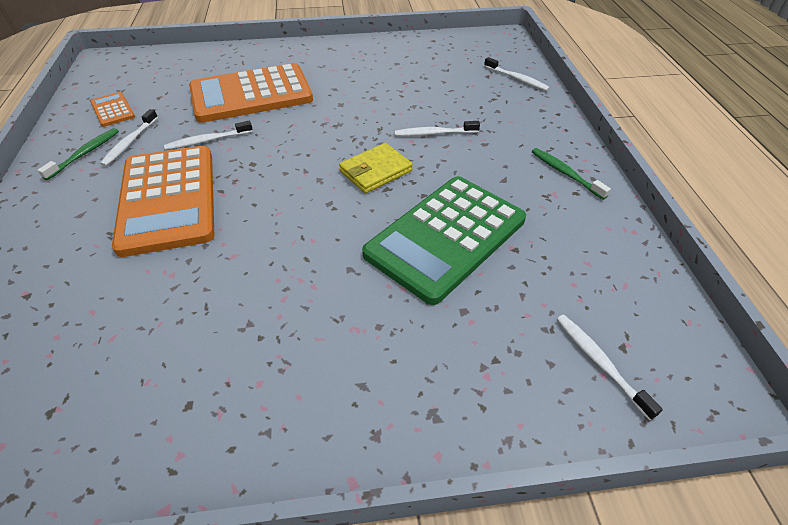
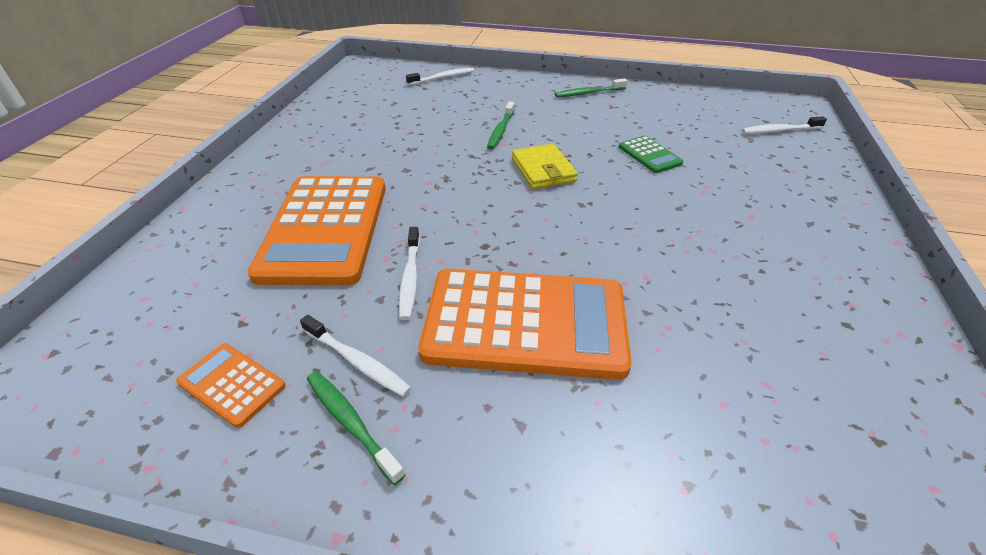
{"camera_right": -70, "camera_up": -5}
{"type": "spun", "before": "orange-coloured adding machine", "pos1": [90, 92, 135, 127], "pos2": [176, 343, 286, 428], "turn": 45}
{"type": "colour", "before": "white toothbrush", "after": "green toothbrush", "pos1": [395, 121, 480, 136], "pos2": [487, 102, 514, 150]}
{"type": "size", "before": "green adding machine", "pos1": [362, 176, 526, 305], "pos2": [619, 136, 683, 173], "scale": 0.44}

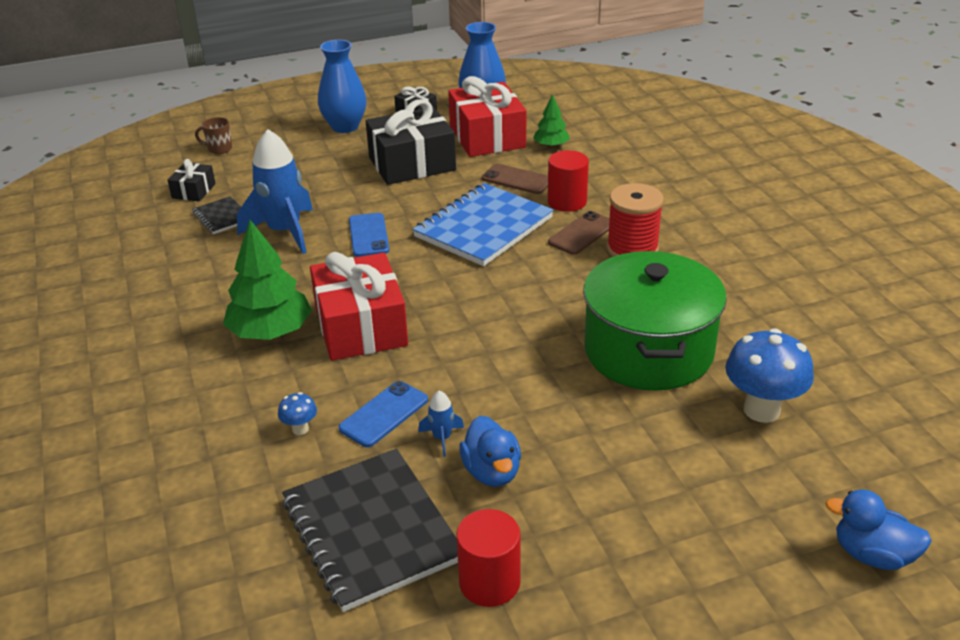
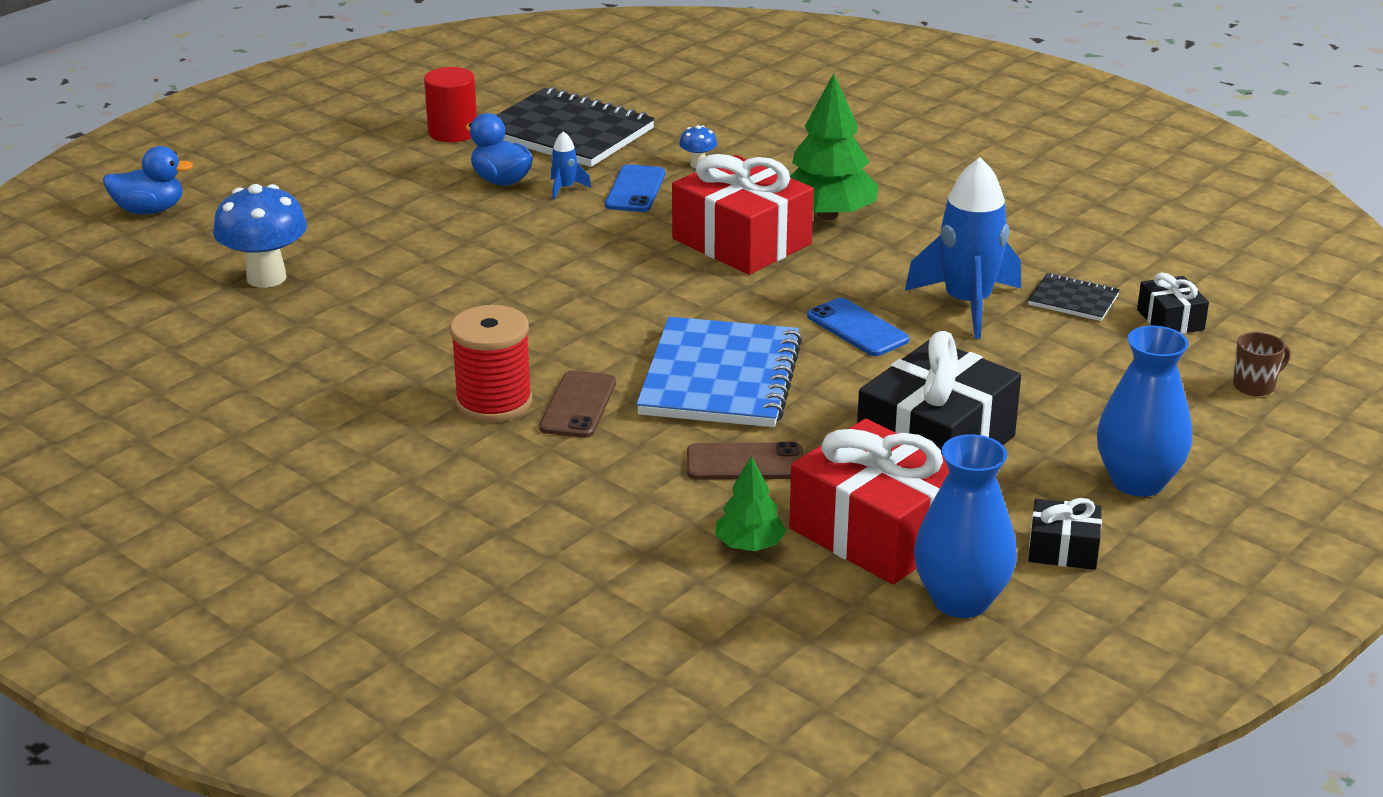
{"camera_right": 150, "camera_up": -5}
{"type": "missing", "before": "crimson cylinder shape", "pos1": [548, 150, 589, 212]}
{"type": "missing", "before": "green stockpot", "pos1": [583, 251, 727, 391]}

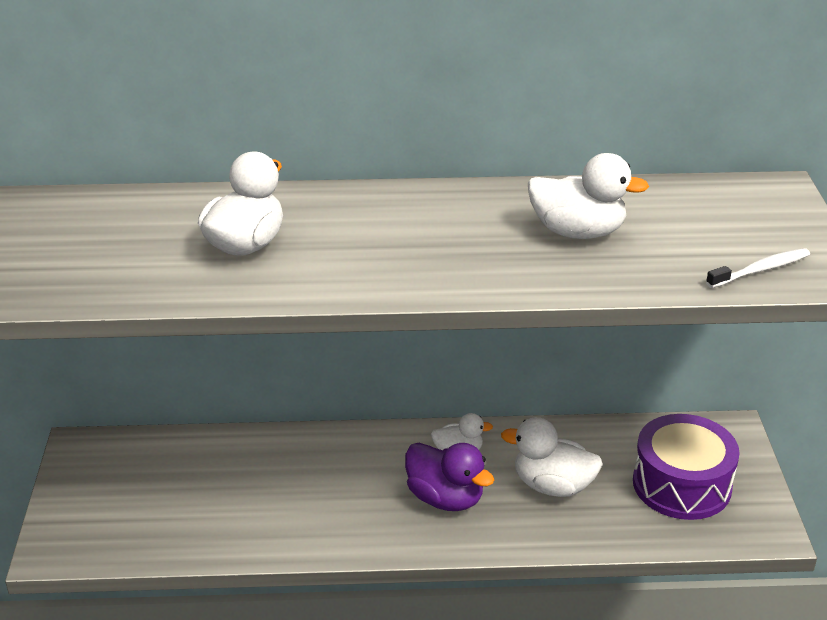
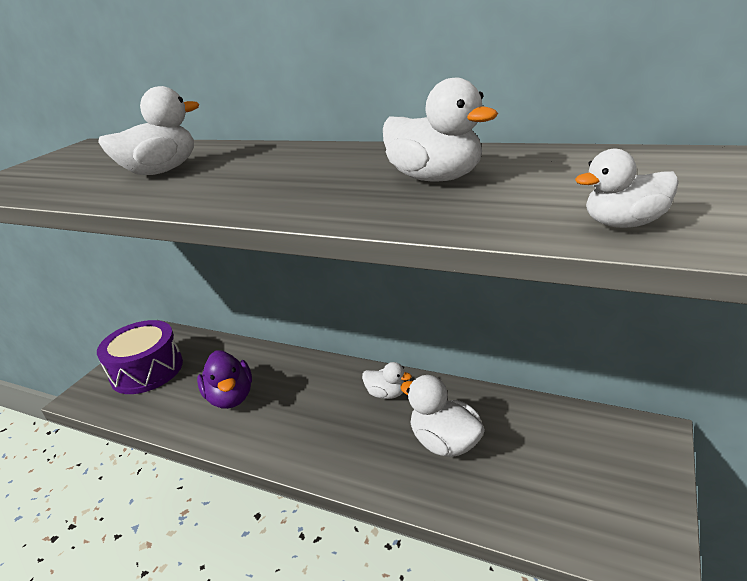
{"camera_right": 30, "camera_up": -5}
{"type": "relocated", "before": "royal purple drum", "pos1": [633, 414, 740, 520], "pos2": [97, 320, 183, 394]}
{"type": "relocated", "before": "royal purple rubber duck", "pos1": [405, 443, 494, 511], "pos2": [197, 350, 252, 409]}
{"type": "exchanged", "before": "white toothbrush", "after": "white rubber duck", "pos1": [706, 248, 810, 288], "pos2": [575, 149, 679, 228]}

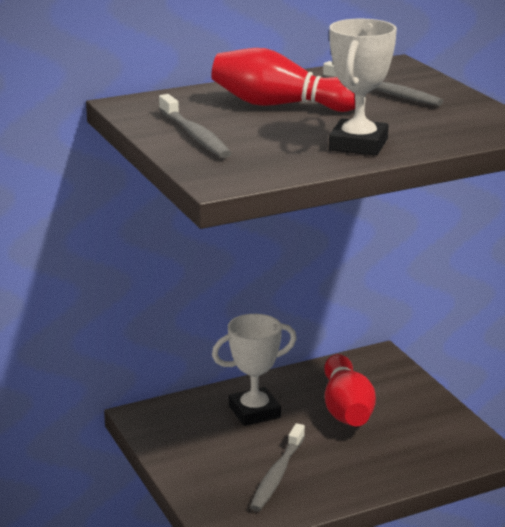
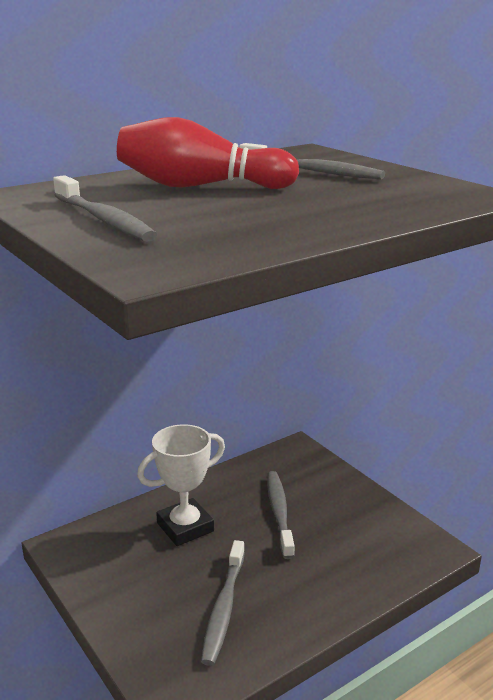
{"camera_right": -10, "camera_up": 0}
{"type": "exchanged", "before": "crimson tenpin", "after": "gray toothbrush", "pos1": [324, 354, 376, 426], "pos2": [267, 471, 295, 559]}
{"type": "missing", "before": "white prize cup", "pos1": [329, 19, 397, 156]}

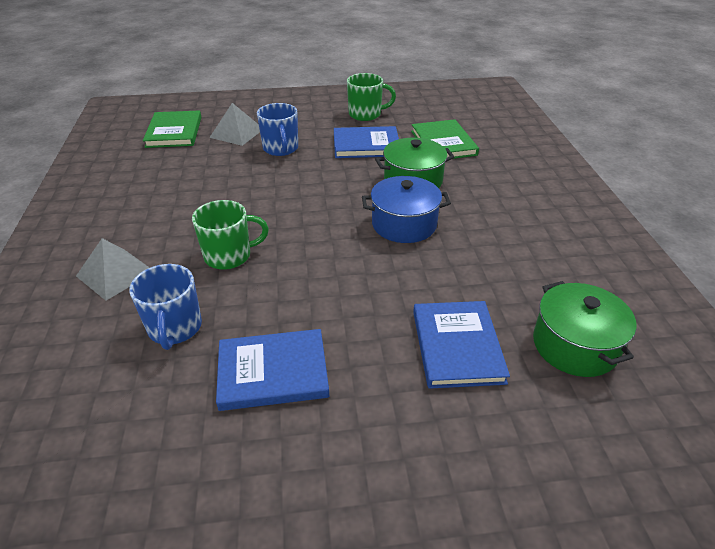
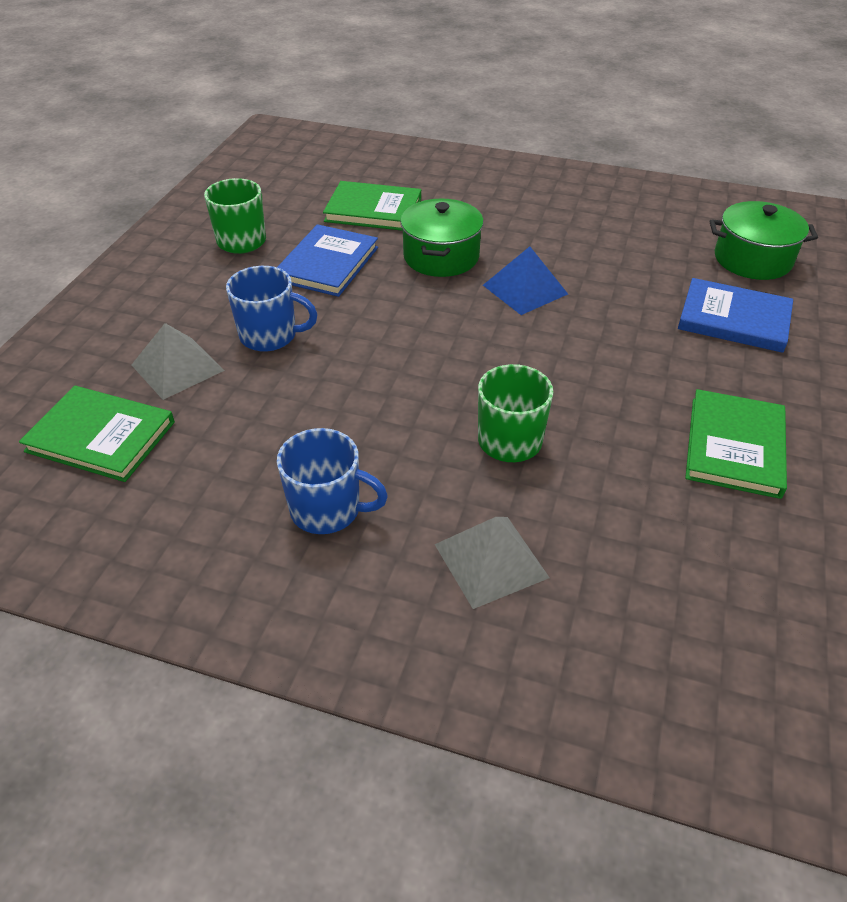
{"camera_right": -65, "camera_up": 5}
{"type": "relocated", "before": "blue tea mug", "pos1": [129, 264, 202, 350], "pos2": [277, 428, 388, 534]}
{"type": "exchanged", "before": "blue stockpot", "after": "blue solid pyramid", "pos1": [362, 176, 451, 243], "pos2": [483, 246, 568, 315]}
{"type": "colour", "before": "blue book", "after": "green book", "pos1": [216, 329, 329, 411], "pos2": [685, 389, 787, 499]}

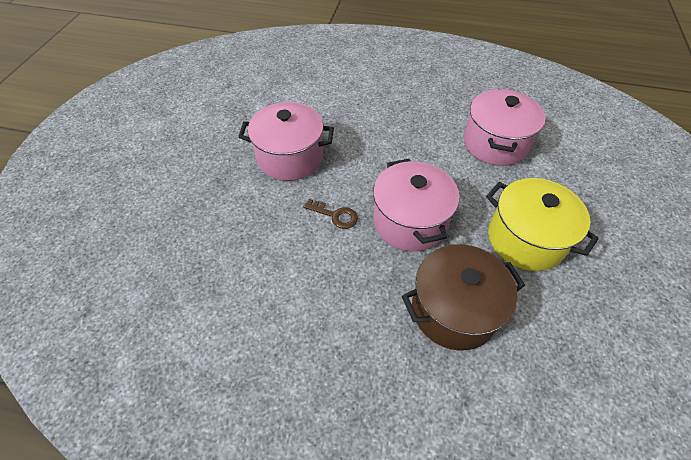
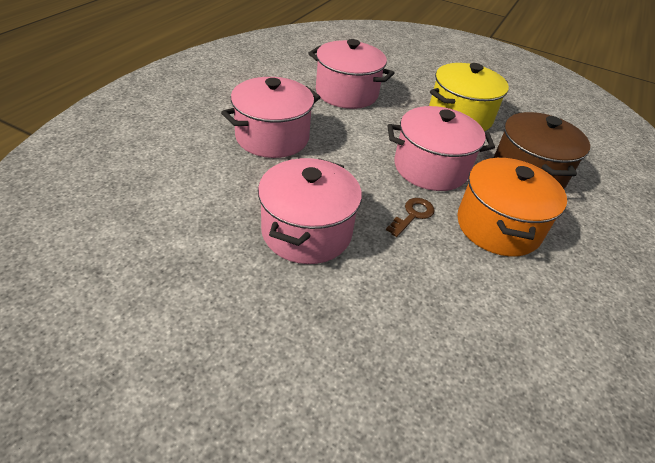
{"camera_right": -80, "camera_up": -10}
{"type": "appeared", "after": "pink stockpot", "pos2": [221, 77, 321, 158]}
{"type": "appeared", "after": "orange-coloured stockpot", "pos2": [457, 157, 567, 257]}

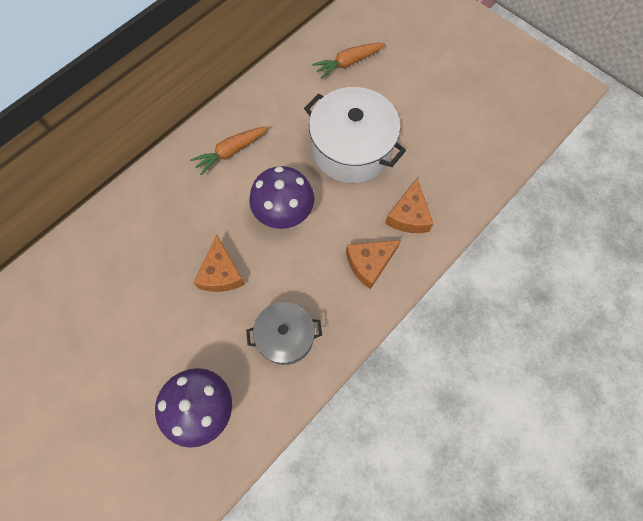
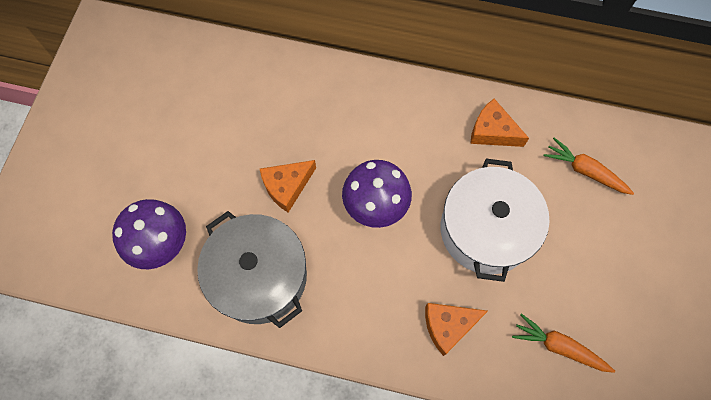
{"camera_right": 60, "camera_up": 0}
{"type": "size", "before": "gray stockpot", "pos1": [246, 302, 322, 365], "pos2": [197, 211, 307, 328], "scale": 1.66}
{"type": "relocated", "before": "orange-coloured cheese wedge", "pos1": [346, 240, 401, 289], "pos2": [470, 99, 529, 147]}
{"type": "relocated", "before": "orange-coloured toy carrot", "pos1": [190, 126, 268, 176], "pos2": [512, 313, 615, 373]}

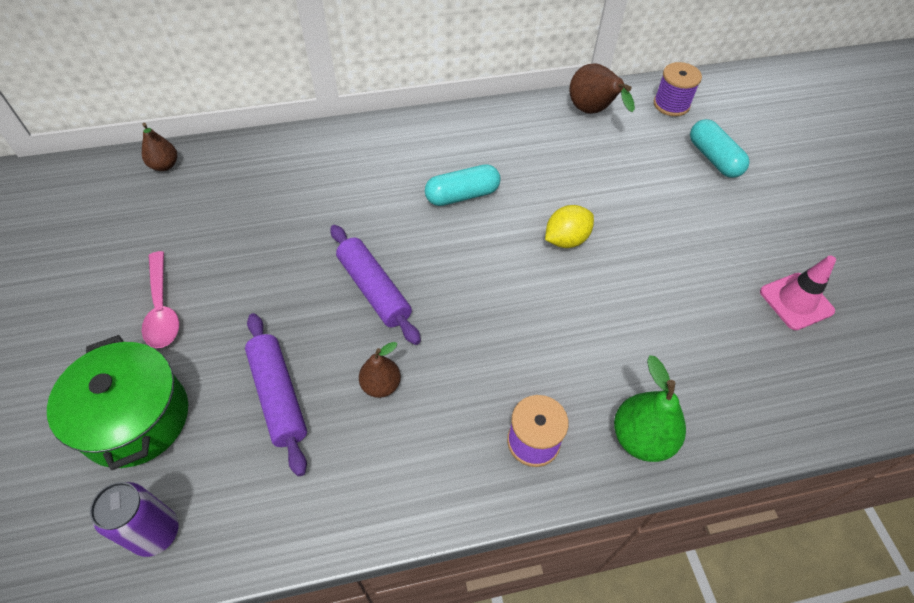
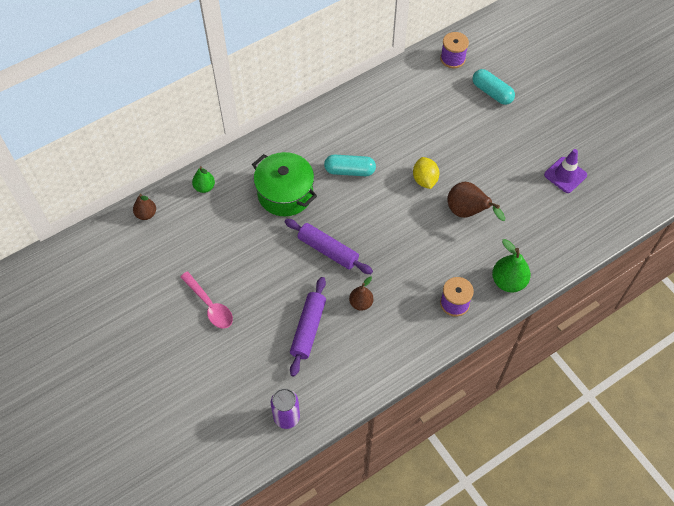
{"camera_right": -20, "camera_up": 5}
{"type": "appeared", "after": "green toy pear", "pos2": [192, 166, 215, 193]}
{"type": "relocated", "before": "green stockpot", "pos1": [47, 335, 188, 470], "pos2": [252, 152, 317, 216]}
{"type": "spun", "before": "royal purple rolling pin", "pos1": [245, 313, 307, 476], "pos2": [290, 277, 326, 376], "turn": 60}
{"type": "spun", "before": "teal pill", "pos1": [425, 164, 501, 206], "pos2": [324, 155, 376, 176], "turn": 45}
{"type": "spun", "before": "bright yellow lemon", "pos1": [545, 205, 594, 248], "pos2": [413, 157, 439, 189], "turn": -45}
{"type": "relocated", "before": "dark brown toy pear", "pos1": [569, 63, 635, 114], "pos2": [447, 182, 505, 221]}
{"type": "colour", "before": "pink road cone", "after": "royal purple road cone", "pos1": [760, 255, 836, 330], "pos2": [544, 149, 587, 193]}

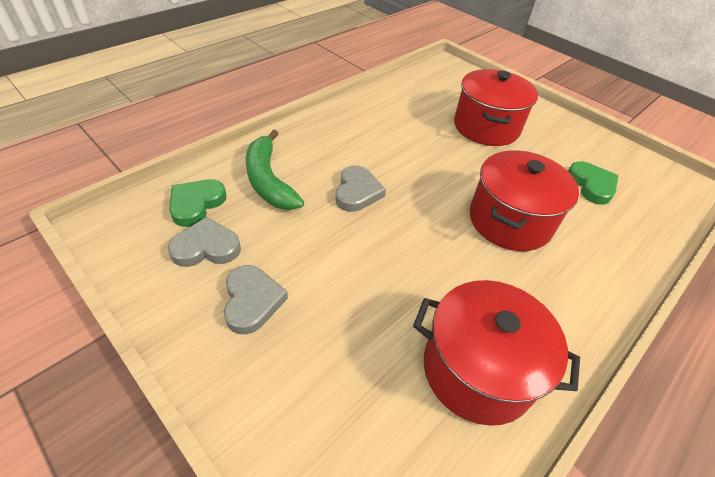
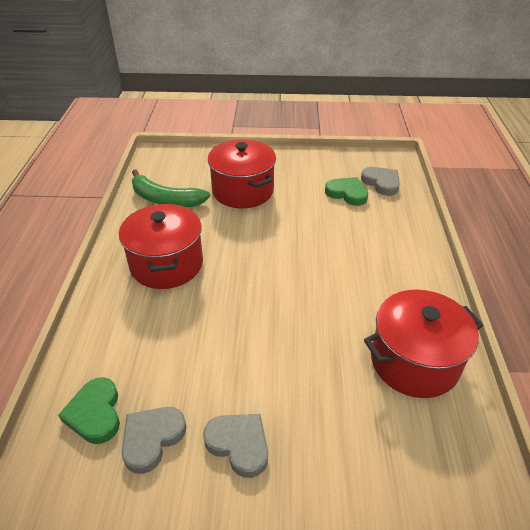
{"camera_right": -40, "camera_up": -5}
{"type": "relocated", "before": "crimson stockpot", "pos1": [470, 150, 579, 251], "pos2": [119, 204, 203, 289]}
{"type": "relocated", "before": "green toy banana", "pos1": [246, 130, 304, 210], "pos2": [132, 169, 210, 207]}
{"type": "relocated", "before": "gray heart shape", "pos1": [336, 165, 386, 212], "pos2": [361, 167, 400, 196]}

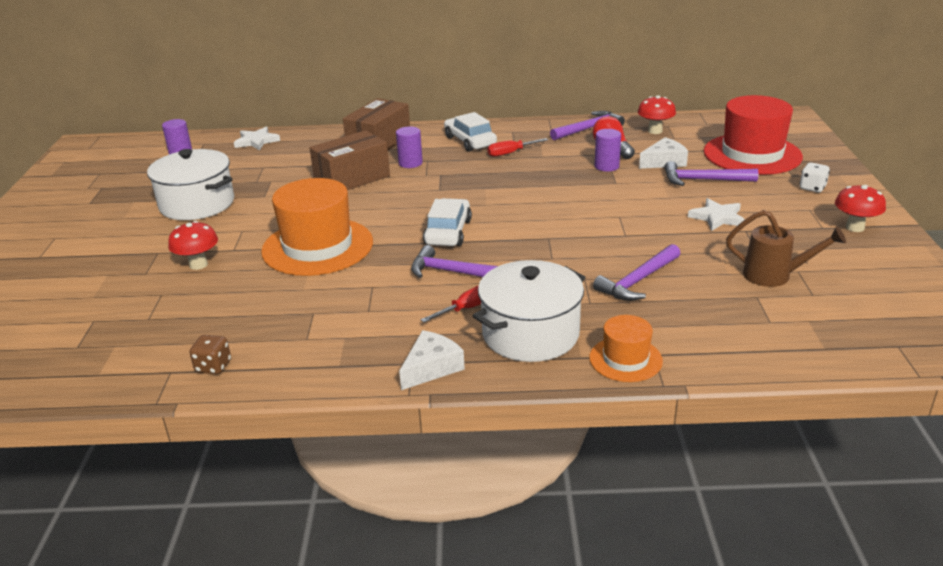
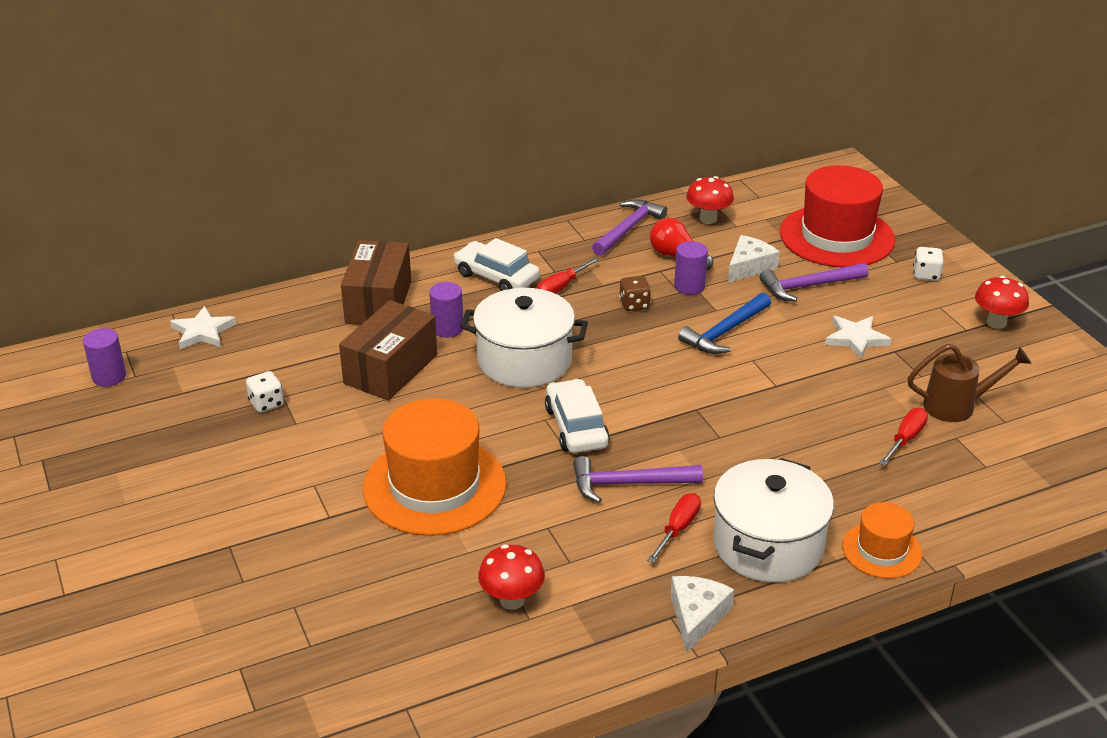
{"camera_right": -25, "camera_up": 5}
{"type": "appeared", "after": "white die", "pos2": [246, 371, 284, 413]}
{"type": "relocated", "before": "white stockpot", "pos1": [147, 149, 234, 220], "pos2": [460, 288, 588, 388]}
{"type": "relocated", "before": "crimson fungus", "pos1": [168, 221, 218, 270], "pos2": [478, 545, 545, 610]}
{"type": "relocated", "before": "dark brown die", "pos1": [190, 335, 231, 374], "pos2": [619, 276, 651, 311]}
{"type": "appeared", "after": "blue claw hammer", "pos2": [678, 293, 771, 354]}
{"type": "appeared", "after": "crimson screwdriver", "pos2": [879, 408, 928, 466]}
{"type": "missing", "before": "royal purple claw hammer", "pos1": [593, 244, 681, 301]}

